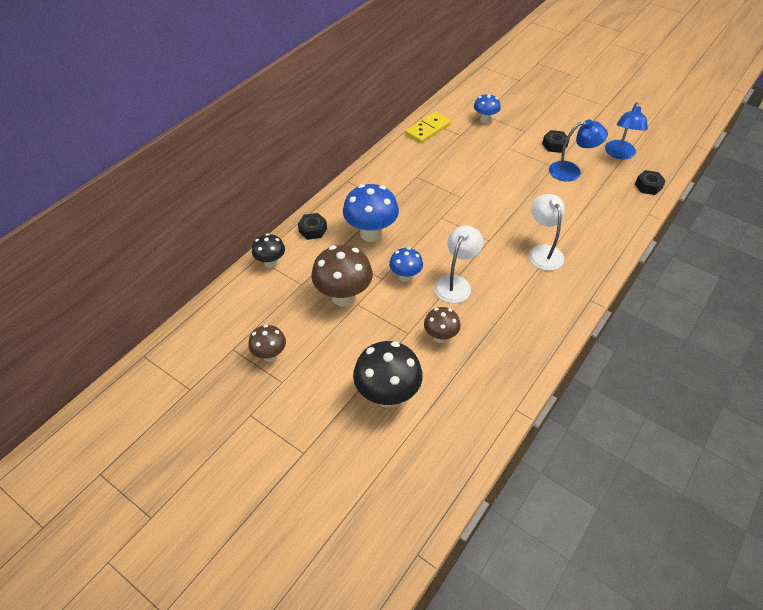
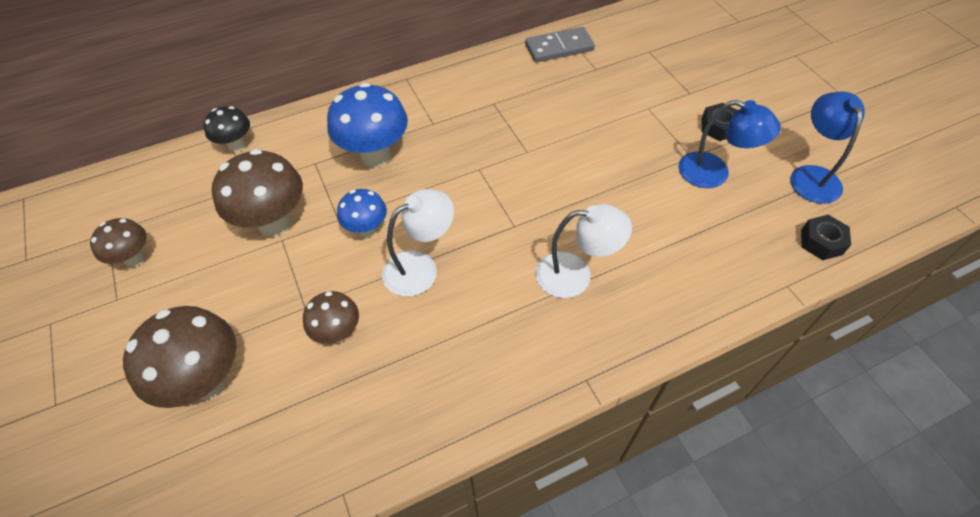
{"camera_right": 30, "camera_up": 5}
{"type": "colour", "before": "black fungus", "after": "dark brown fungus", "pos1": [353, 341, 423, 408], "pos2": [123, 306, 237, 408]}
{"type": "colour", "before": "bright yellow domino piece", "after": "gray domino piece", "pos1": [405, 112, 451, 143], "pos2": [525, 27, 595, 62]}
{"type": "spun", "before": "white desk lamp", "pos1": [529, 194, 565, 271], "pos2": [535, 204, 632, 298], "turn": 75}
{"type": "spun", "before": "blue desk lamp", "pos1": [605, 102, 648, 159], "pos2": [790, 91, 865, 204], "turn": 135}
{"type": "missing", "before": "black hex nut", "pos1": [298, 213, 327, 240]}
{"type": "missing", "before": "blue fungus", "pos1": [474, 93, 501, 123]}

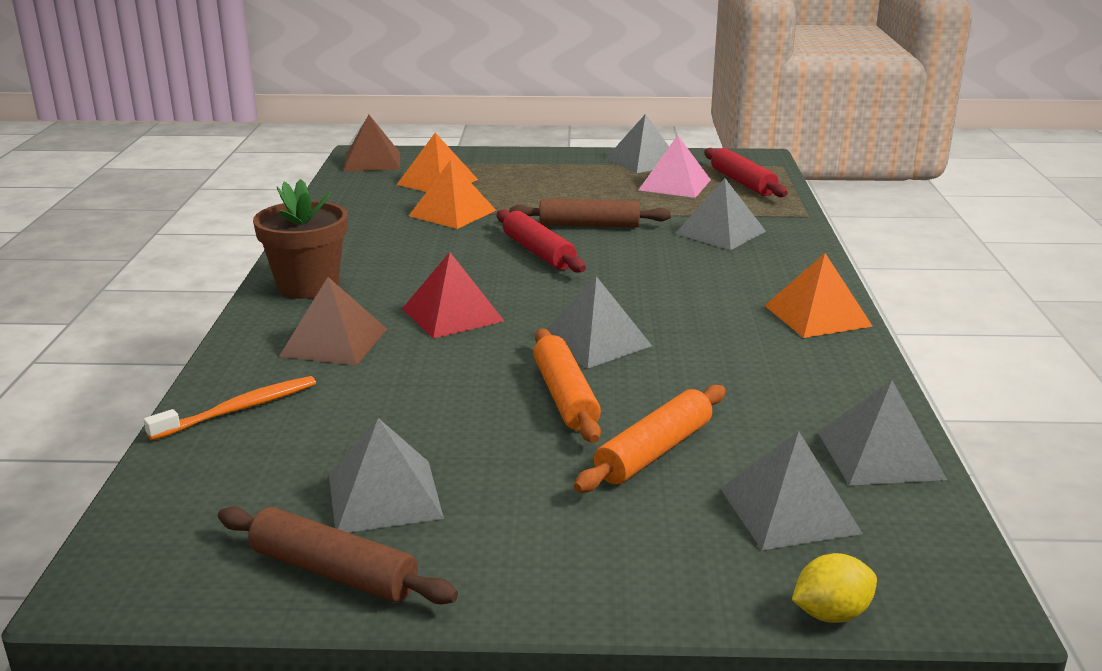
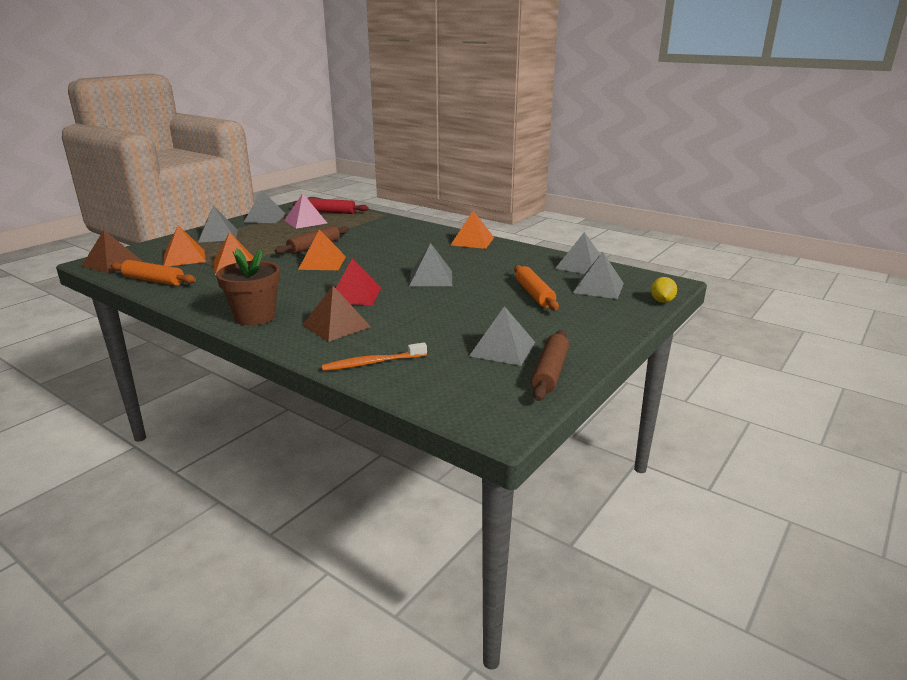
{"camera_right": -55, "camera_up": 0}
{"type": "relocated", "before": "orange-coloured rolling pin", "pos1": [533, 328, 601, 443], "pos2": [111, 260, 196, 286]}
{"type": "relocated", "before": "gray solid pyramid", "pos1": [675, 178, 766, 250], "pos2": [198, 205, 238, 243]}
{"type": "exchanged", "before": "crimson rolling pin", "after": "orange-coloured solid pyramid", "pos1": [497, 209, 586, 273], "pos2": [298, 229, 346, 270]}
{"type": "spun", "before": "orange-coloured toothbrush", "pos1": [144, 376, 316, 440], "pos2": [322, 342, 427, 371], "turn": -105}
{"type": "spun", "before": "dark brown rolling pin", "pos1": [218, 507, 458, 604], "pos2": [531, 330, 569, 401], "turn": -45}

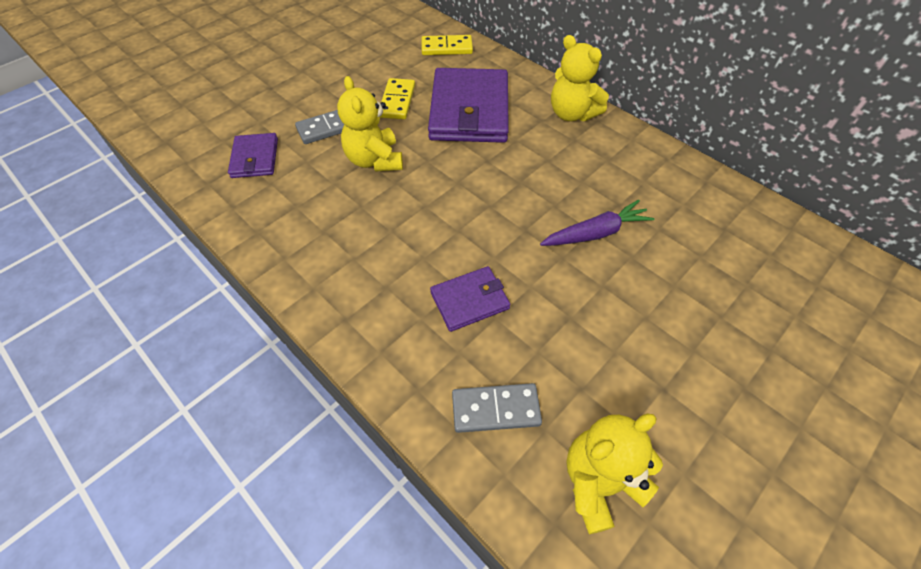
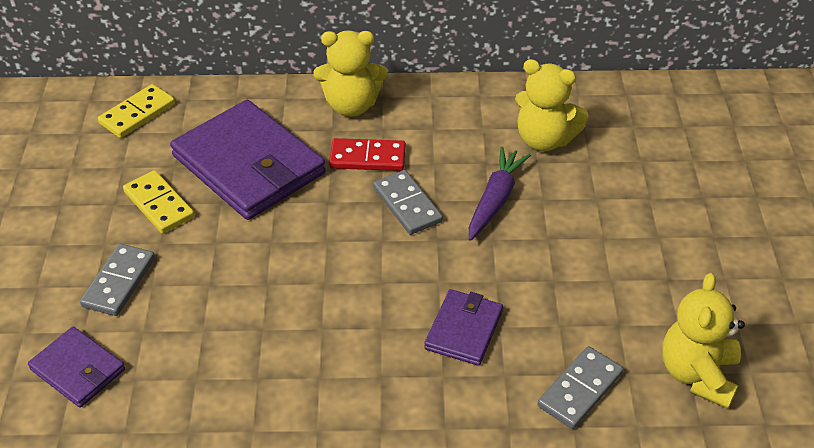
{"camera_right": -45, "camera_up": -10}
{"type": "appeared", "after": "crimson domino piece", "pos2": [329, 138, 406, 171]}
{"type": "appeared", "after": "gray domino piece", "pos2": [373, 170, 443, 235]}
{"type": "relocated", "before": "bright yellow stuffed bear", "pos1": [337, 76, 403, 172], "pos2": [515, 59, 589, 151]}

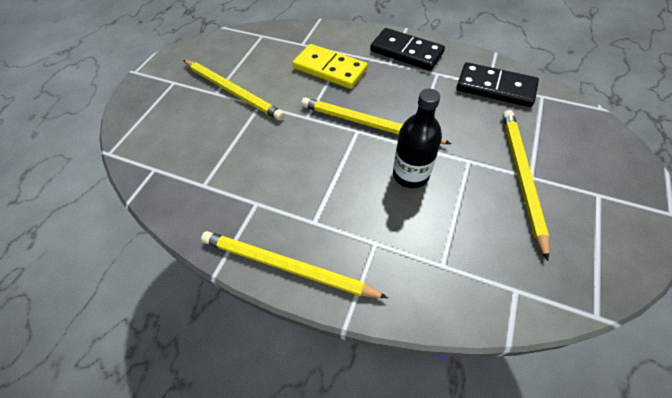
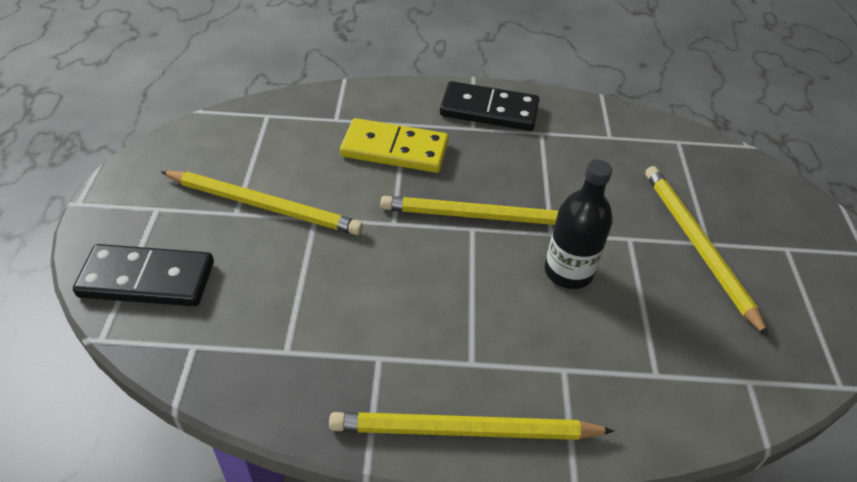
{"camera_right": -25, "camera_up": -10}
{"type": "relocated", "before": "black domino piece", "pos1": [456, 62, 539, 107], "pos2": [73, 244, 214, 306]}

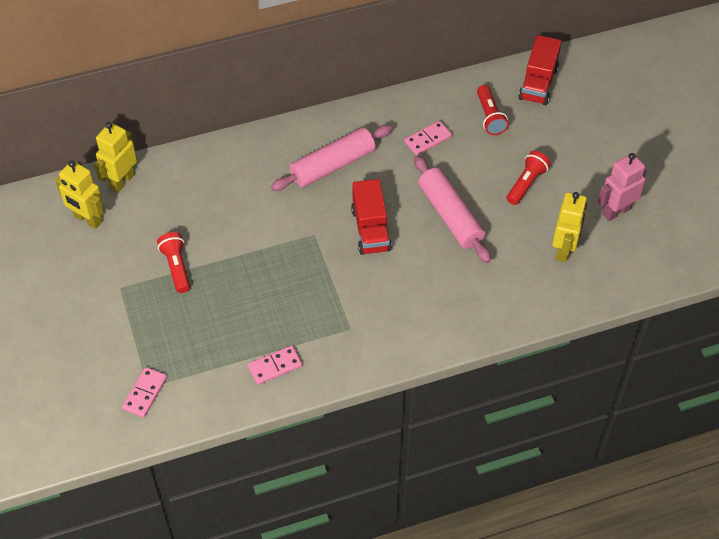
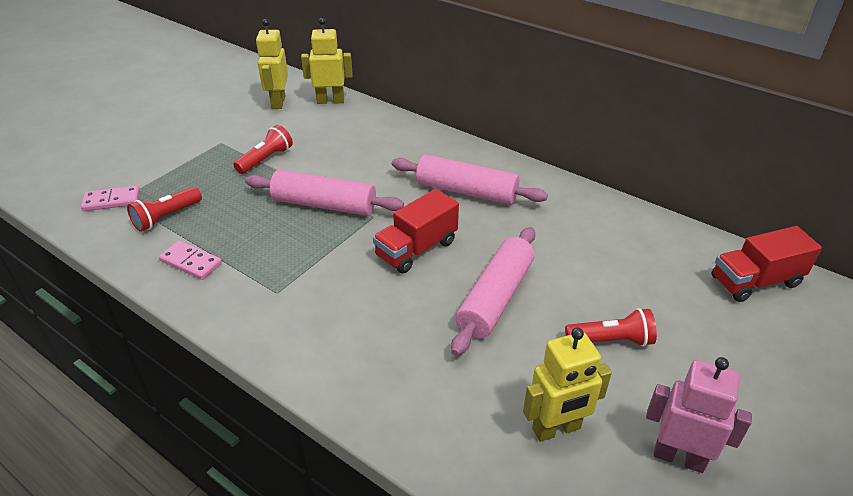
{"camera_right": 55, "camera_up": -15}
{"type": "relocated", "before": "crimson pocket torch", "pos1": [477, 85, 509, 135], "pos2": [127, 187, 202, 232]}
{"type": "appeared", "after": "pink rolling pin", "pos2": [245, 170, 404, 216]}
{"type": "missing", "before": "pink domino piece", "pos1": [404, 121, 452, 156]}

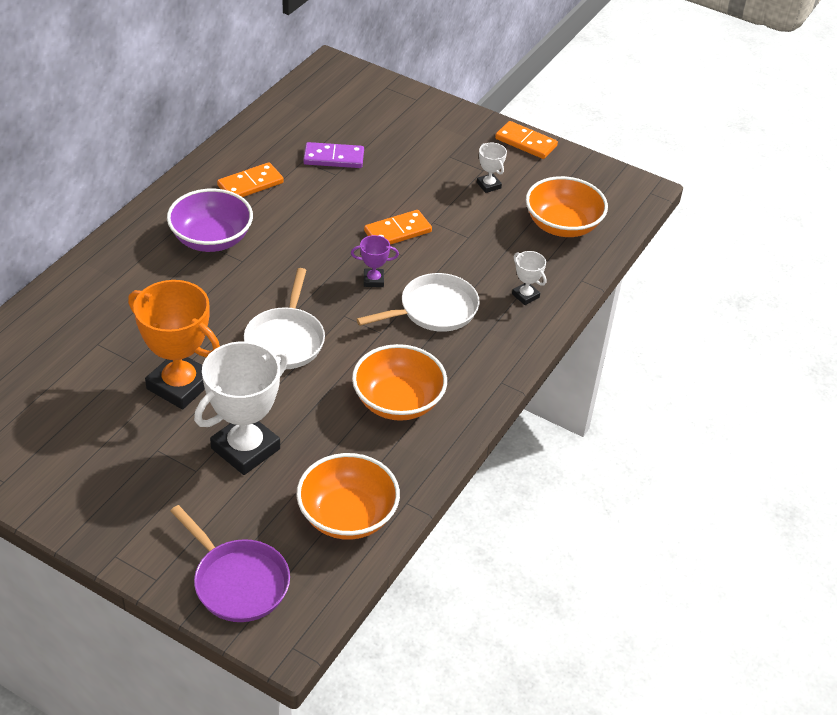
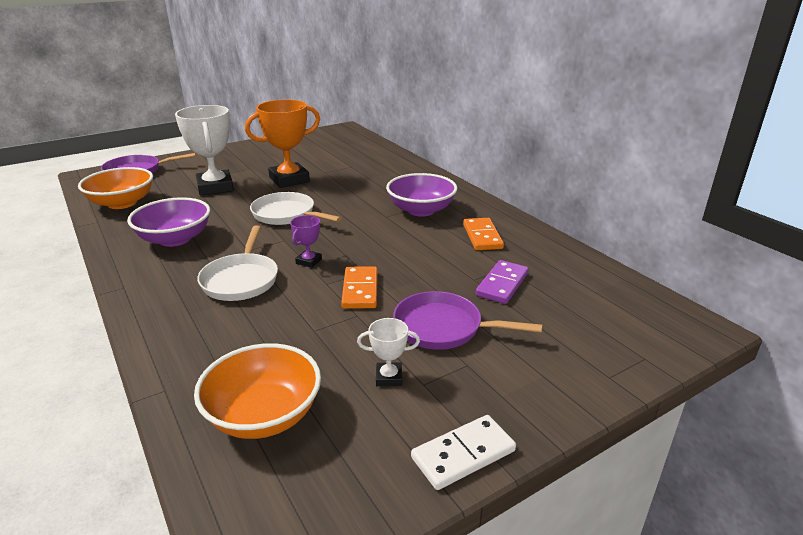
{"camera_right": 120, "camera_up": -15}
{"type": "colour", "before": "orange-coloured serving bowl", "after": "royal purple serving bowl", "pos1": [352, 344, 447, 421], "pos2": [127, 197, 210, 247]}
{"type": "appeared", "after": "royal purple frying pan", "pos2": [393, 291, 542, 350]}
{"type": "colour", "before": "orange-coloured domino piece", "after": "white domino piece", "pos1": [495, 121, 558, 159], "pos2": [411, 415, 516, 490]}
{"type": "missing", "before": "white prize cup", "pos1": [512, 251, 546, 305]}

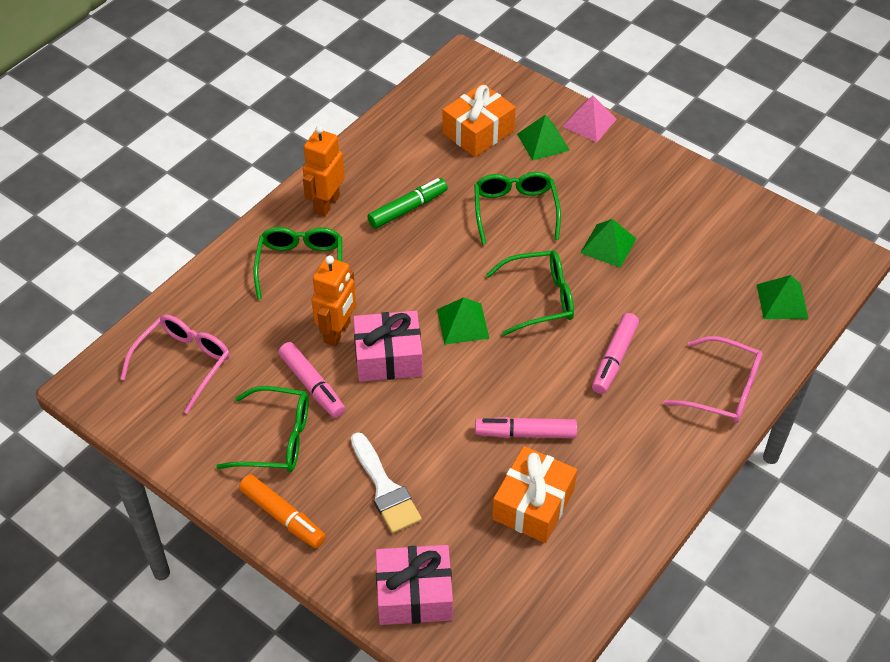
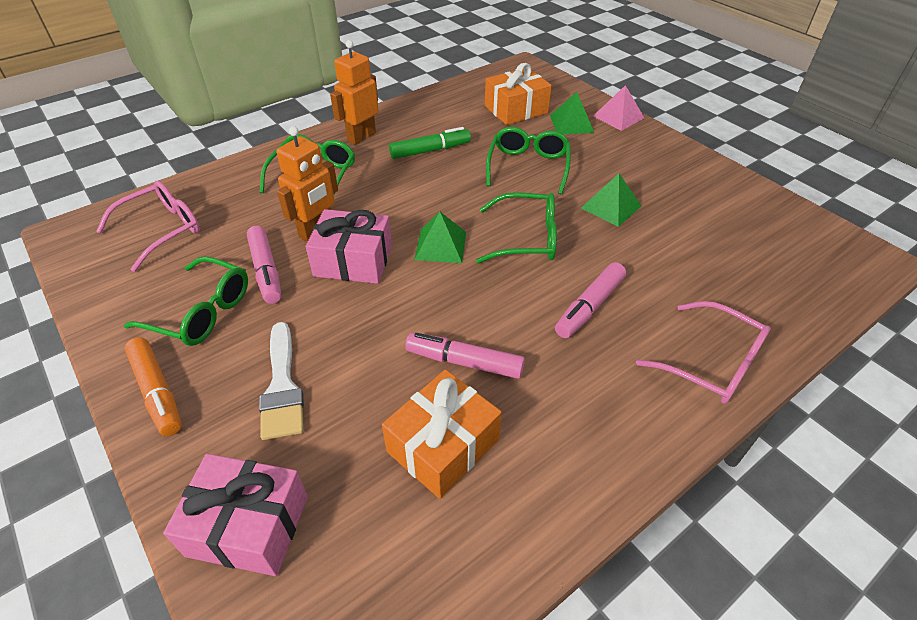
{"camera_right": 15, "camera_up": -5}
{"type": "missing", "before": "green solid pyramid", "pos1": [757, 275, 809, 319]}

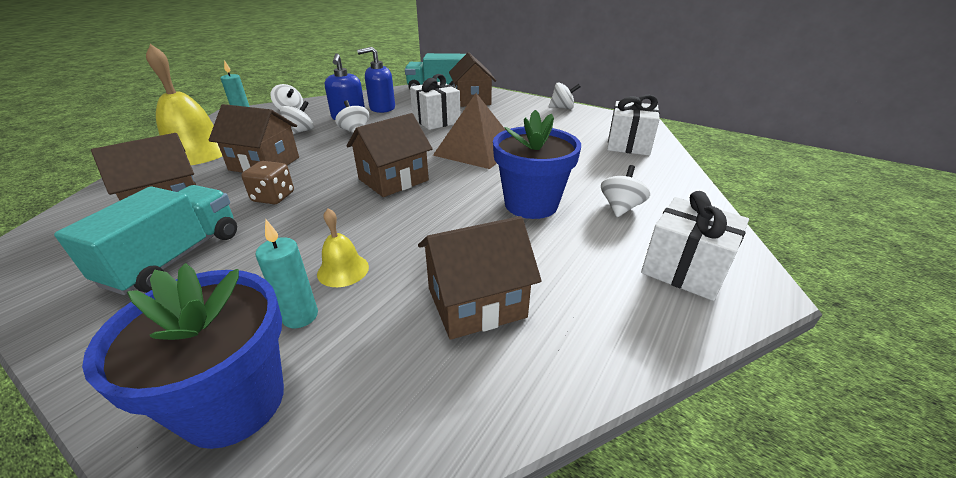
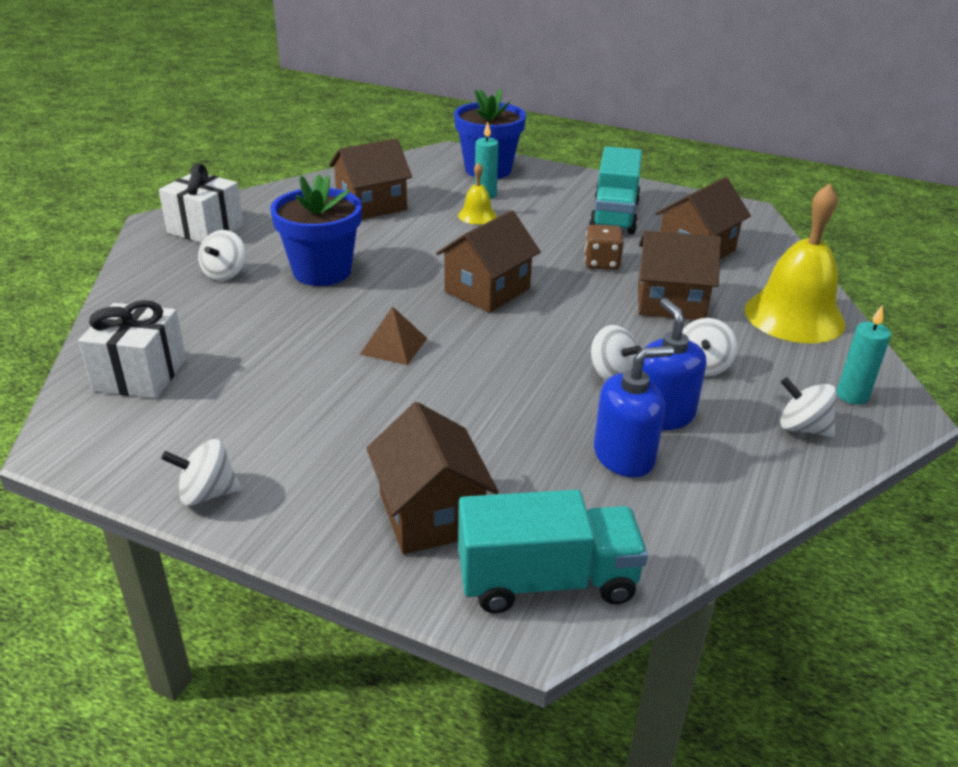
{"camera_right": 170, "camera_up": 0}
{"type": "size", "before": "dark brown solid pyramid", "pos1": [433, 93, 505, 169], "pos2": [360, 306, 427, 365], "scale": 0.53}
{"type": "missing", "before": "white gift", "pos1": [410, 74, 460, 130]}

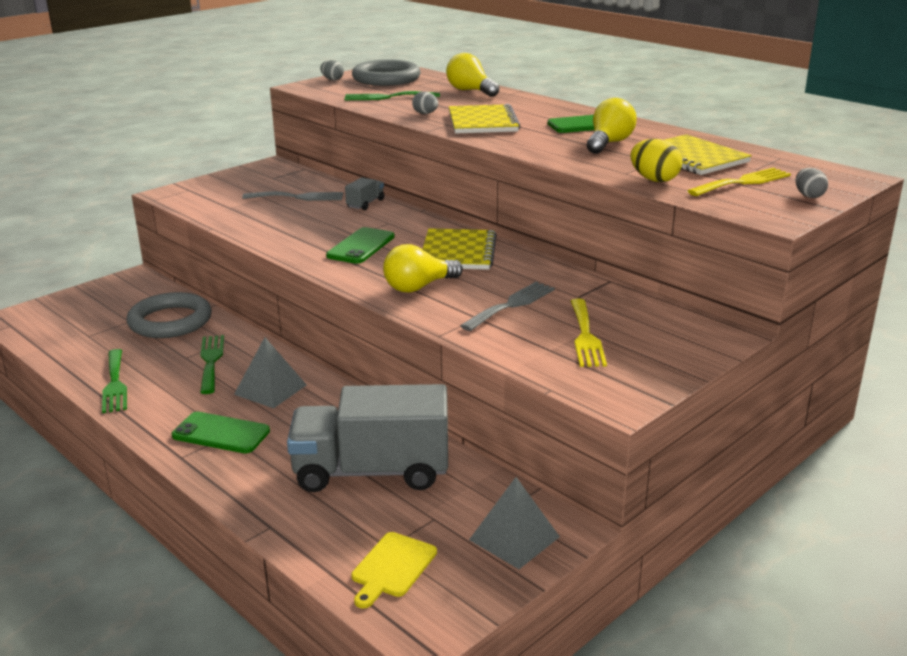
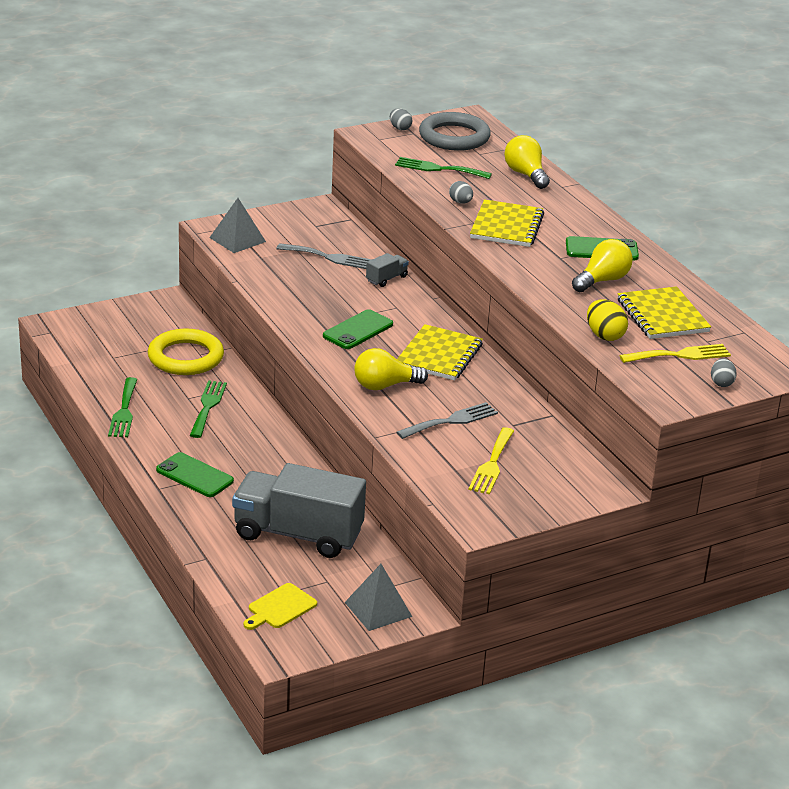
{"camera_right": 15, "camera_up": 5}
{"type": "colour", "before": "gray ring", "after": "bright yellow ring", "pos1": [127, 292, 212, 338], "pos2": [148, 328, 224, 375]}
{"type": "relocated", "before": "gray solid pyramid", "pos1": [234, 337, 307, 409], "pos2": [209, 198, 266, 253]}

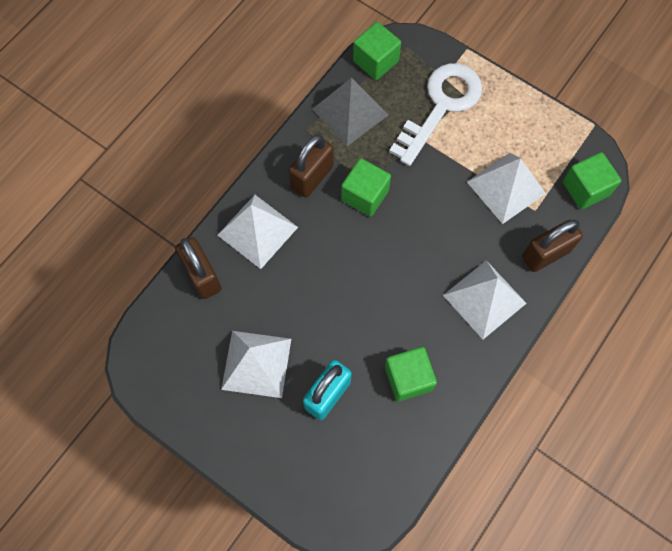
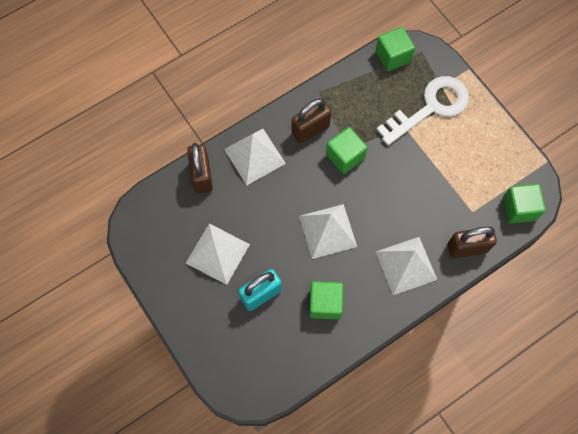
{"camera_right": 20, "camera_up": 0}
{"type": "relocated", "before": "white solid pyramid", "pos1": [467, 153, 546, 224], "pos2": [299, 204, 357, 259]}
{"type": "missing", "before": "gray solid pyramid", "pos1": [312, 78, 388, 146]}

